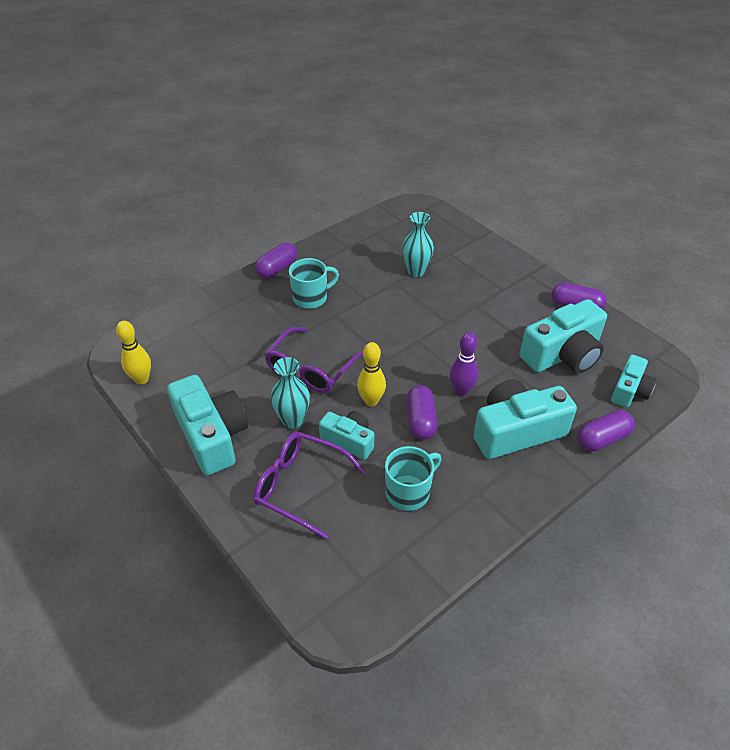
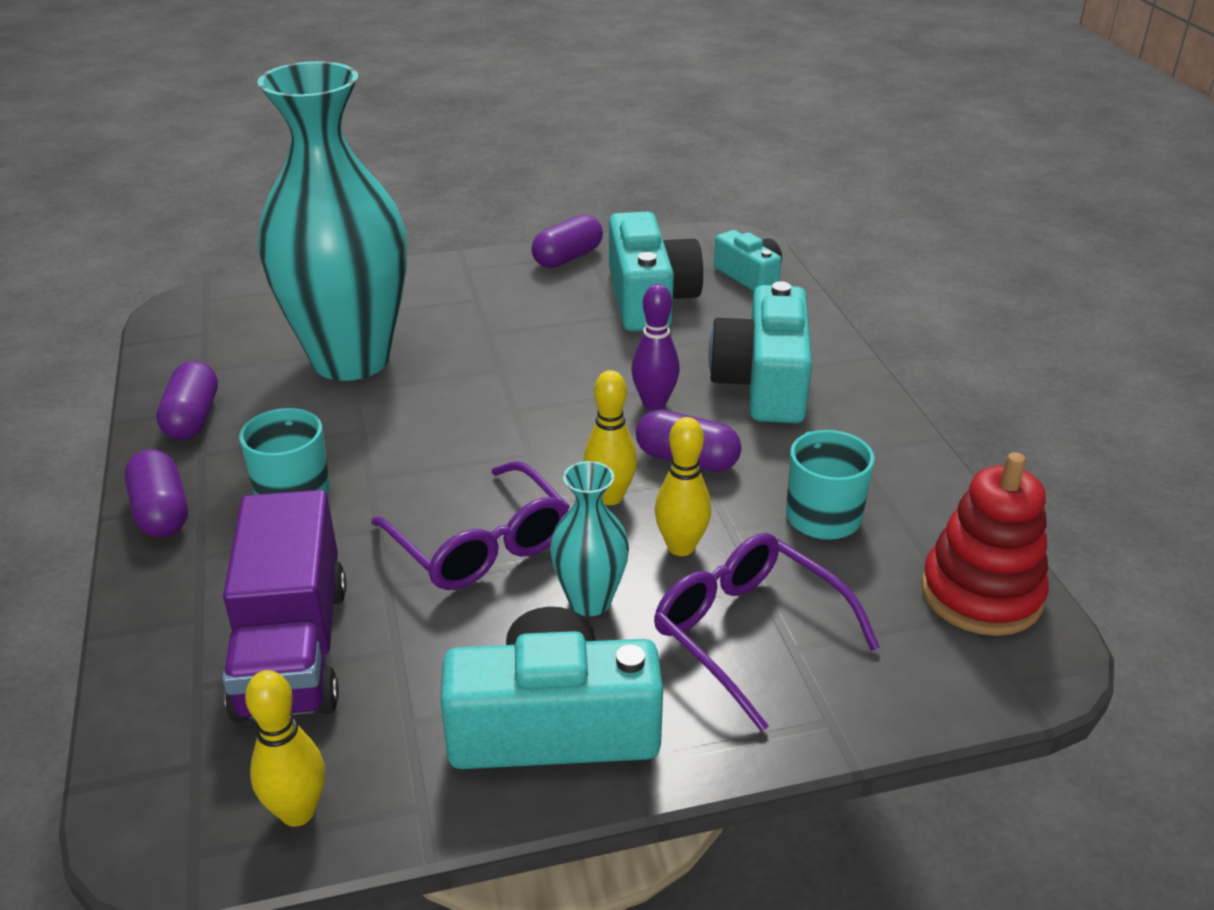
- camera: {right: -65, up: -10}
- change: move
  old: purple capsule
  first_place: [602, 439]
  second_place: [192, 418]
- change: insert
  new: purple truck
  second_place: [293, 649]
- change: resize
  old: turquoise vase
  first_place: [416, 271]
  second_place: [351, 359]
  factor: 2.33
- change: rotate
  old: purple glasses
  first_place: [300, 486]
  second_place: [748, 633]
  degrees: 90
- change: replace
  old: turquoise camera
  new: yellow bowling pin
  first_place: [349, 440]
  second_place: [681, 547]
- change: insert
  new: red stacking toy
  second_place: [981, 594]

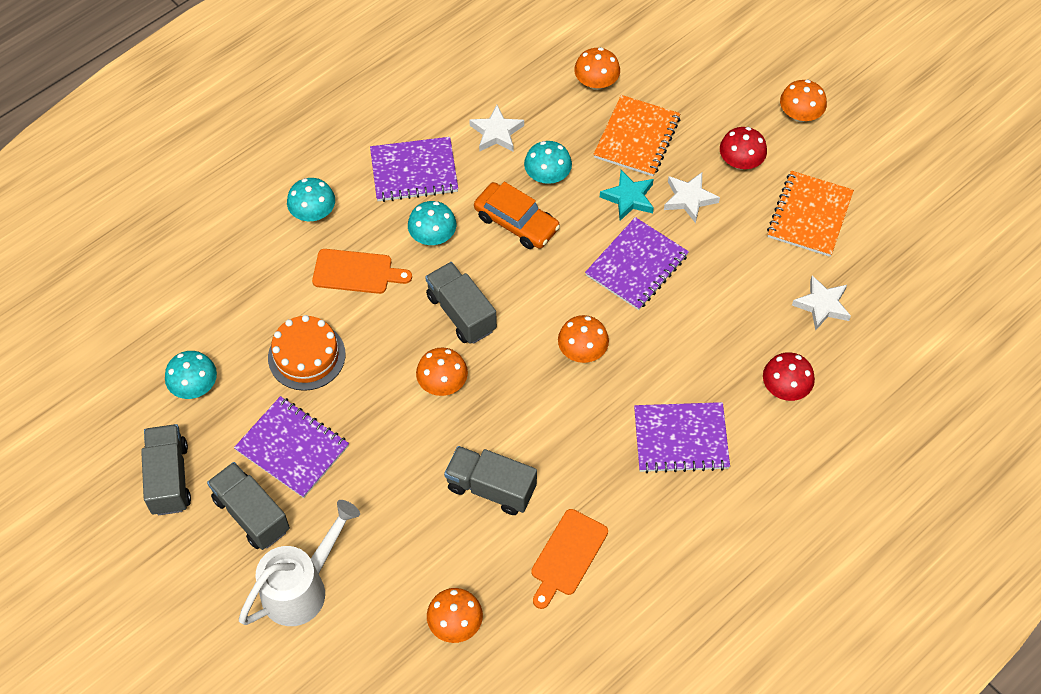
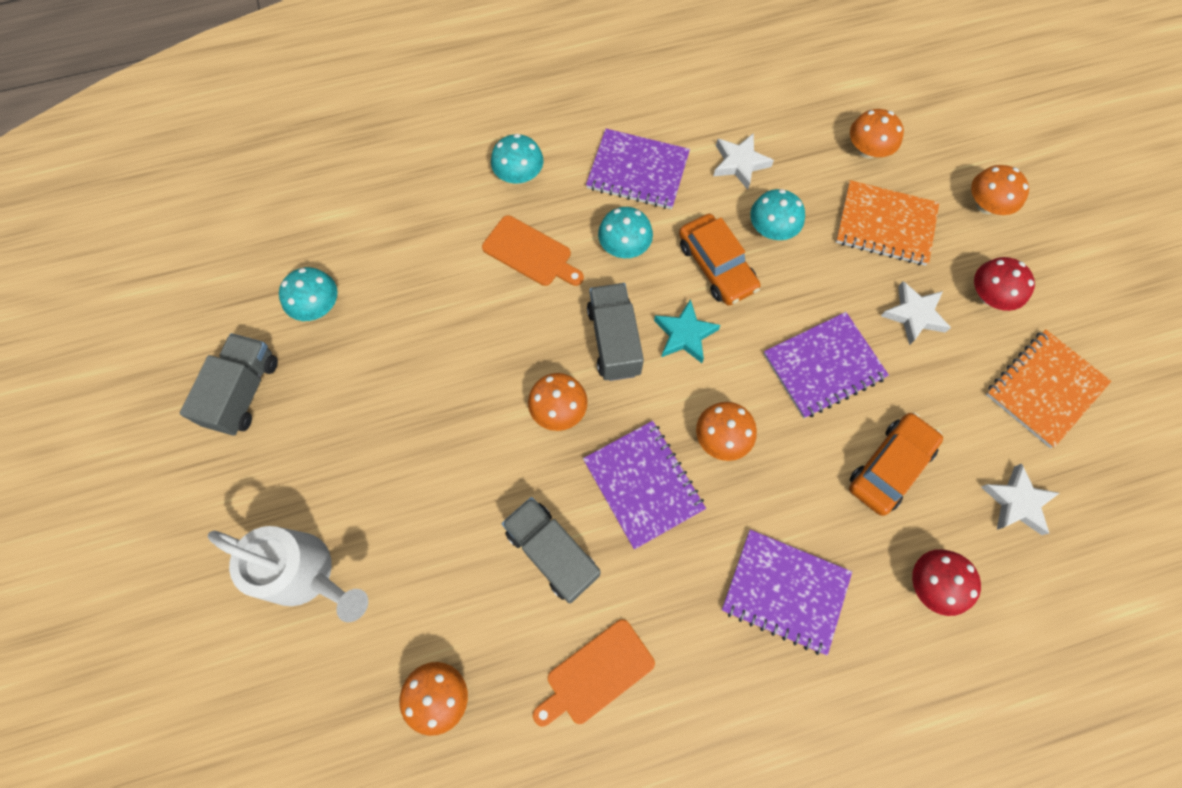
- camera: {right: 25, up: 10}
- change: rotate
  old: white watering can
  first_place: [302, 587]
  second_place: [306, 574]
  degrees: 45
- change: move
  old: purple notebook
  first_place: [292, 448]
  second_place: [643, 484]
- change: move
  old: turquoise star
  first_place: [628, 198]
  second_place: [684, 334]
- change: rotate
  old: orange notebook
  first_place: [637, 137]
  second_place: [885, 225]
  degrees: 60
- change: insert
  new: orange car
  second_place: [890, 467]
- change: move
  old: orange mushroom
  first_place: [800, 114]
  second_place: [986, 205]
- change: delete
  old: grey truck
  first_place: [251, 514]
- change: delete
  old: orange cake
  first_place: [306, 356]

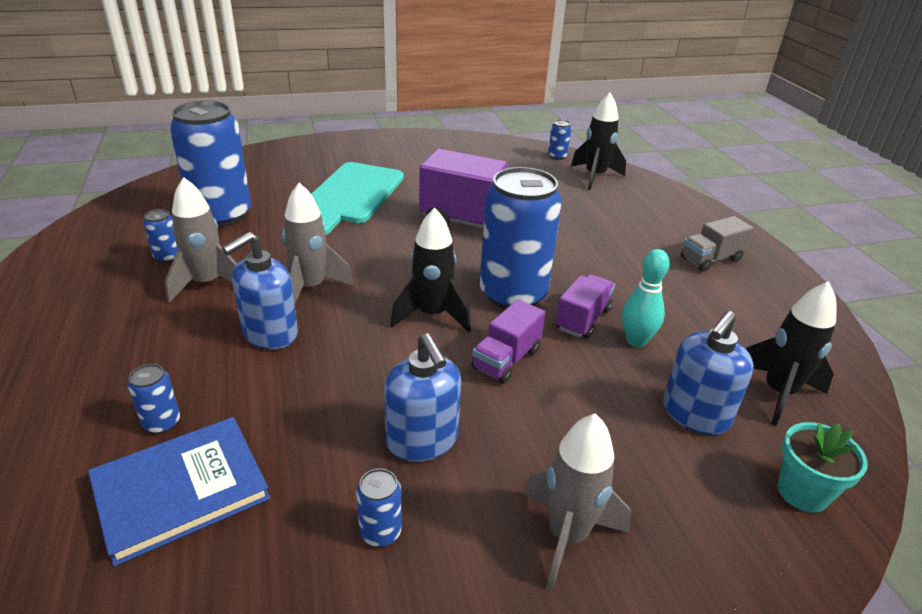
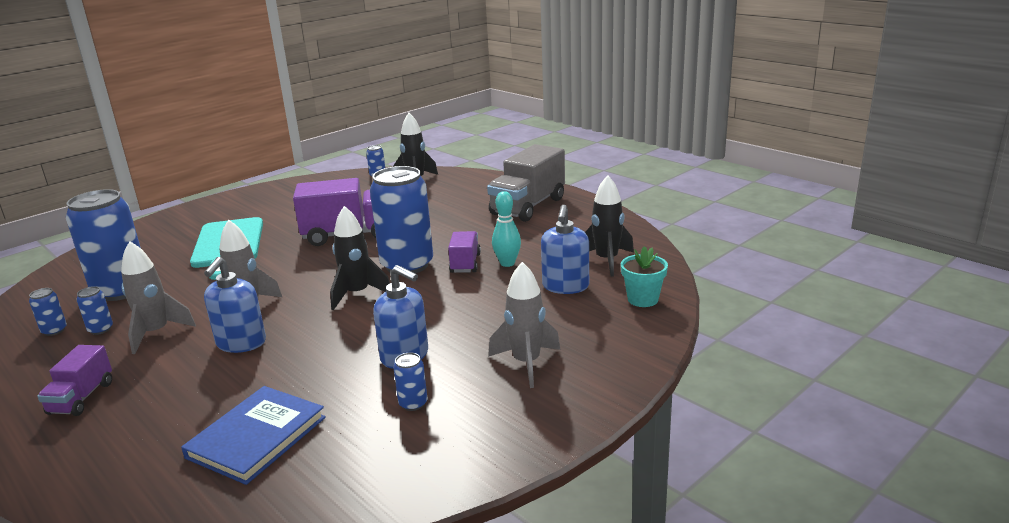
- camera: {right: -25, up: -10}
- change: move
  old: blue can
  first_place: [162, 423]
  second_place: [54, 330]
- change: move
  old: purple truck
  first_place: [506, 359]
  second_place: [81, 398]
- change: resize
  old: grey truck
  first_place: [711, 259]
  second_place: [528, 206]
  factor: 1.84

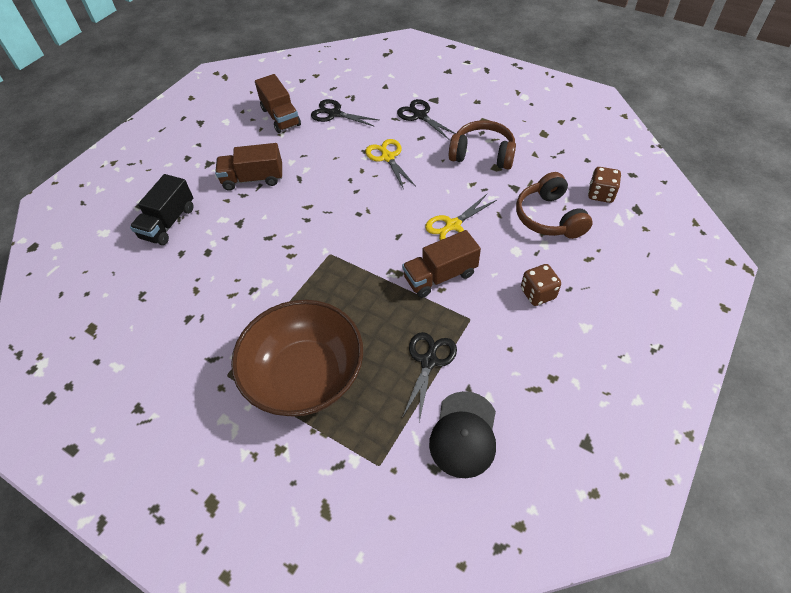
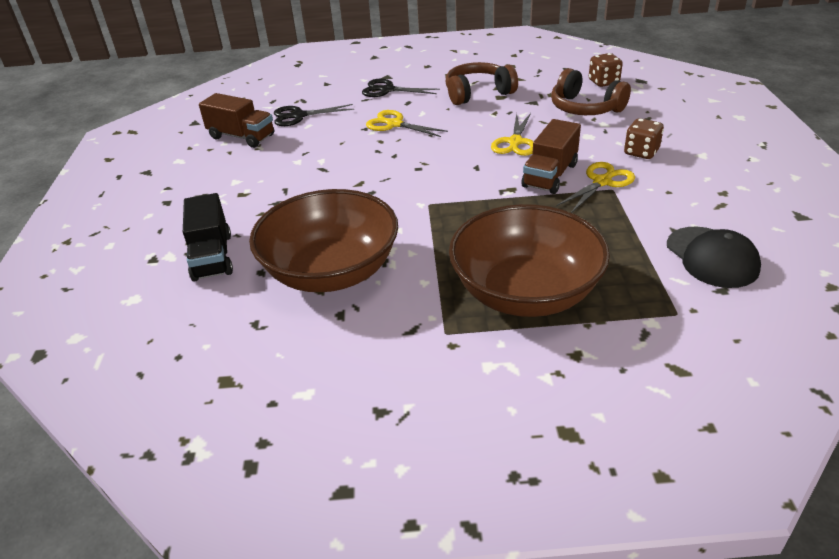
- camera: {right: -35, up: -15}
- change: insert
  new: brown bowl
  second_place: [331, 271]
- change: insert
  new: yellow scissors
  second_place: [602, 181]
- change: delete
  old: brown truck
  first_place: [253, 179]
- change: delete
  old: black scissors
  first_place: [429, 361]

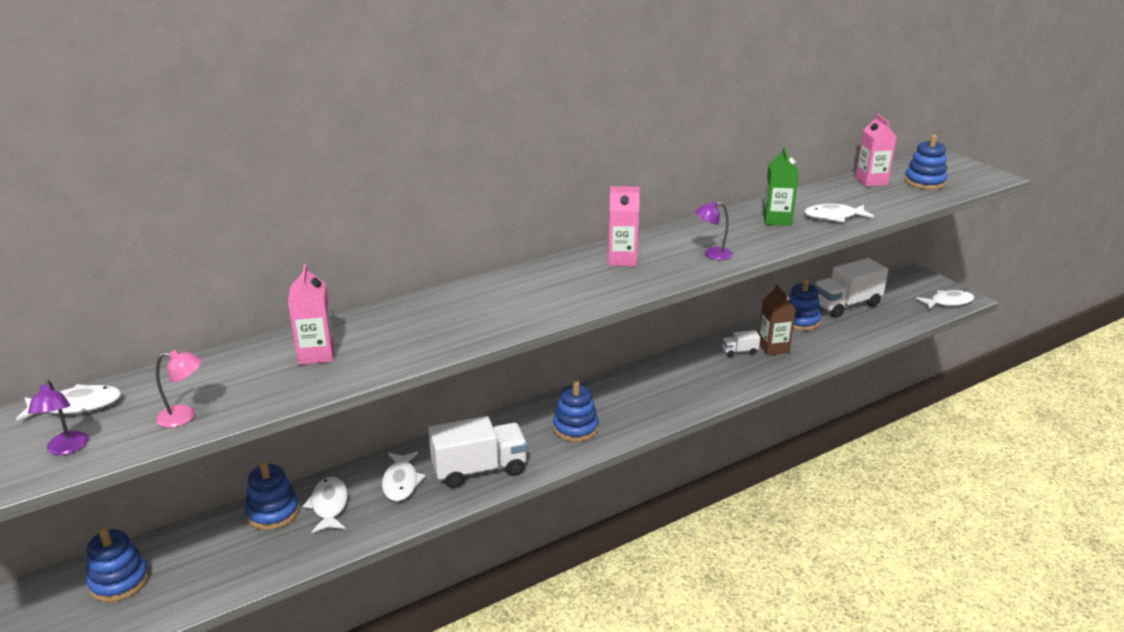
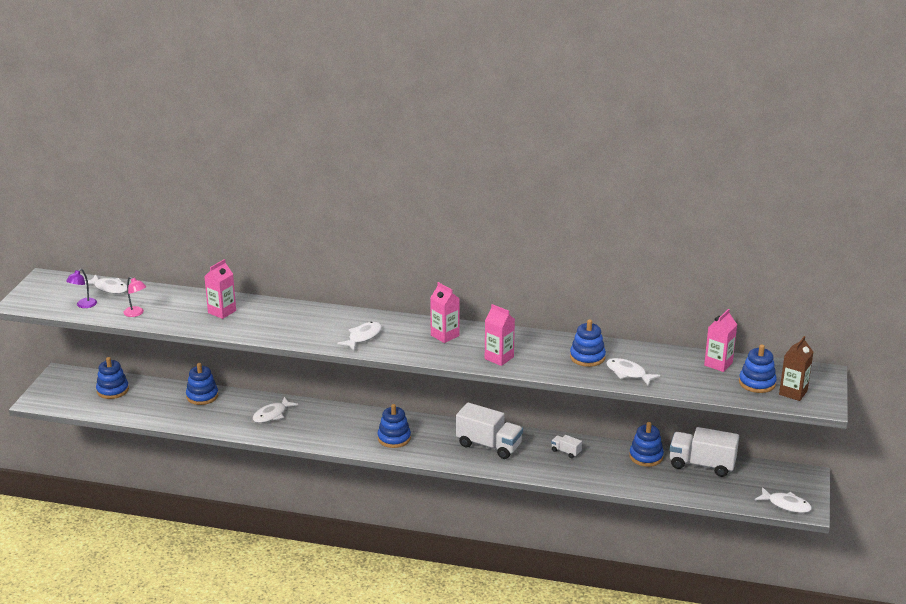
- camera: {right: 45, up: 0}
- change: move
  old: white fish
  first_place: [329, 505]
  second_place: [363, 337]
- change: move
  old: white truck
  first_place: [479, 470]
  second_place: [489, 445]
- change: replace
  old: purple lamp
  new: pink carton
  first_place: [712, 254]
  second_place: [499, 358]
- change: replace
  old: green carton
  new: blue stacking toy
  first_place: [777, 220]
  second_place: [587, 357]
- change: move
  old: brown carton
  first_place: [773, 348]
  second_place: [793, 392]

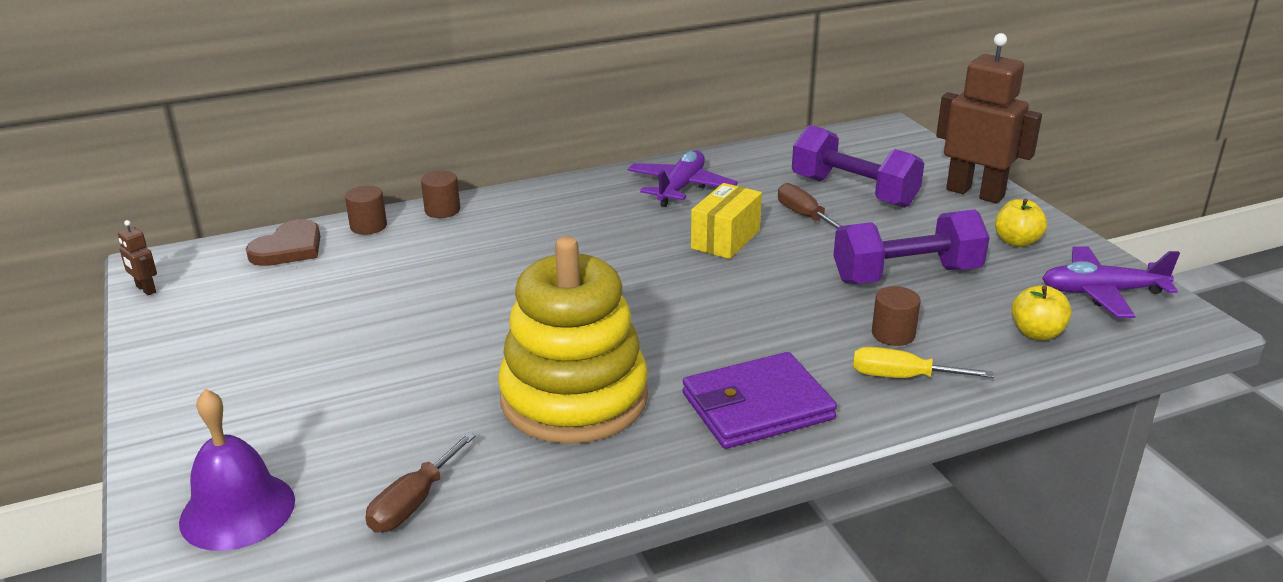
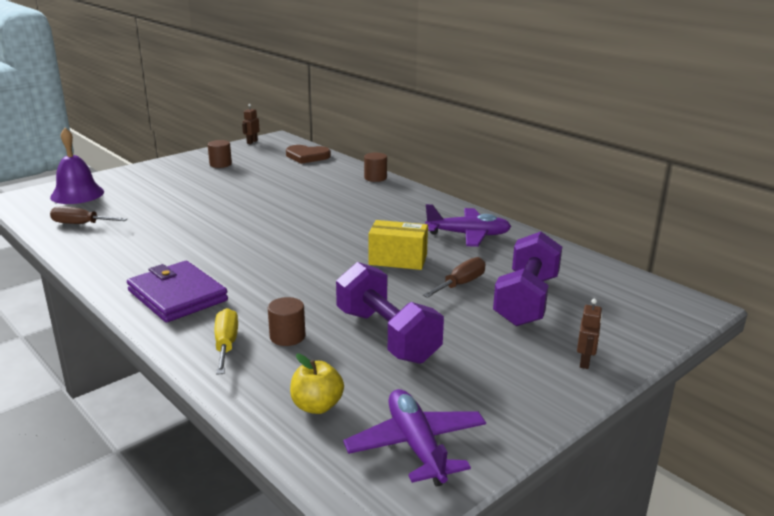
- camera: {right: 70, up: -5}
- change: move
  old: brown cylinder
  first_place: [368, 226]
  second_place: [220, 164]
- change: resize
  old: brown robot
  first_place: [975, 193]
  second_place: [585, 362]
  factor: 0.41
- change: delete
  old: yellow stacking toy
  first_place: [574, 398]
- change: delete
  old: yellow apple
  first_place: [1016, 241]

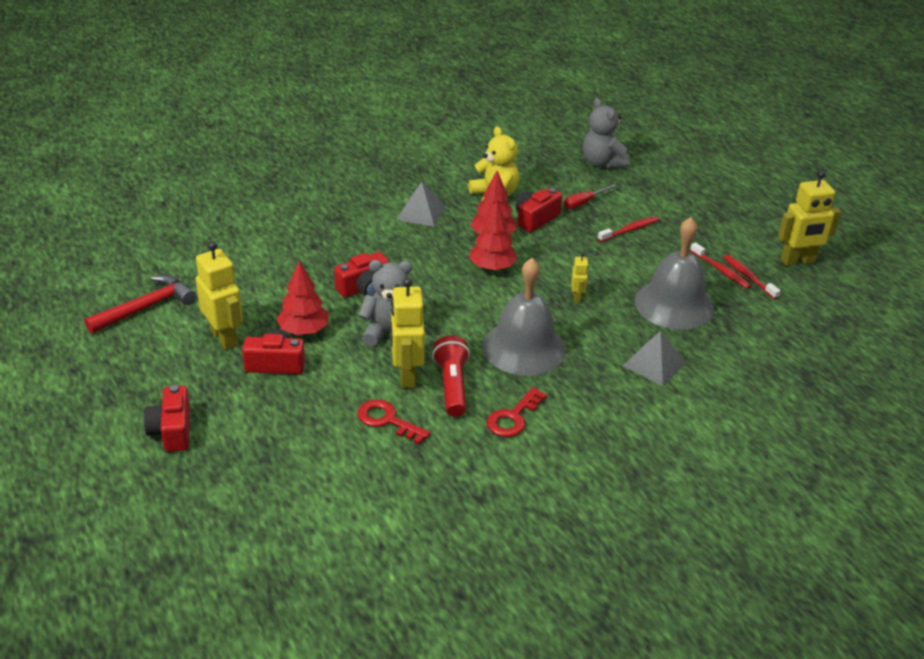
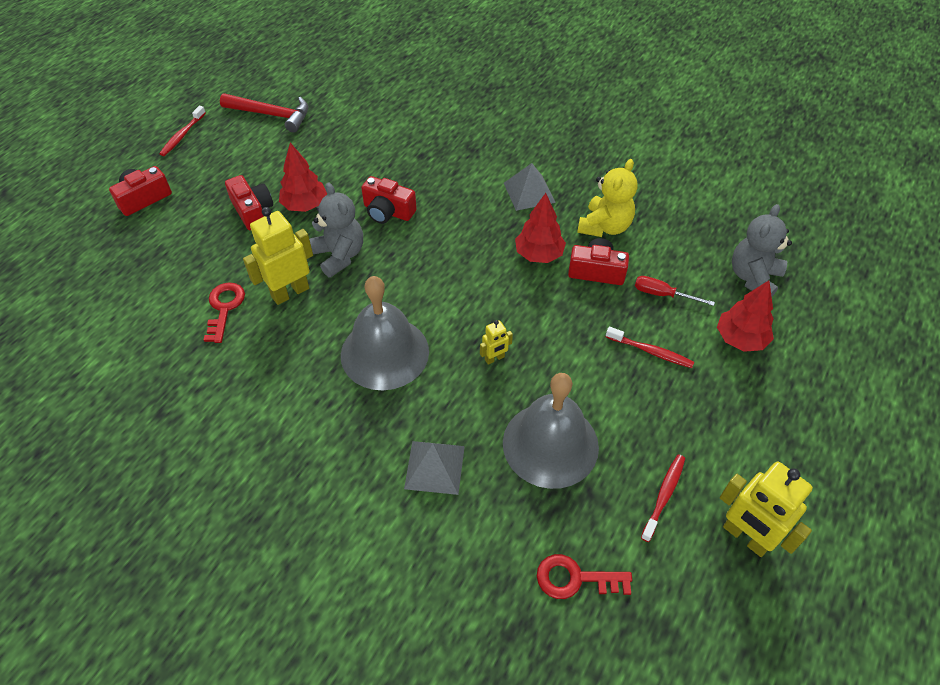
- camera: {right: 60, up: 15}
- change: move
  old: red toothbrush
  first_place: [720, 270]
  second_place: [182, 135]
- change: move
  old: red key
  first_place: [513, 418]
  second_place: [575, 579]
- change: move
  old: red tree
  first_place: [492, 267]
  second_place: [740, 339]
- change: delete
  old: yellow robot
  first_place: [224, 338]
- change: delete
  old: red flashlight
  first_place: [452, 386]

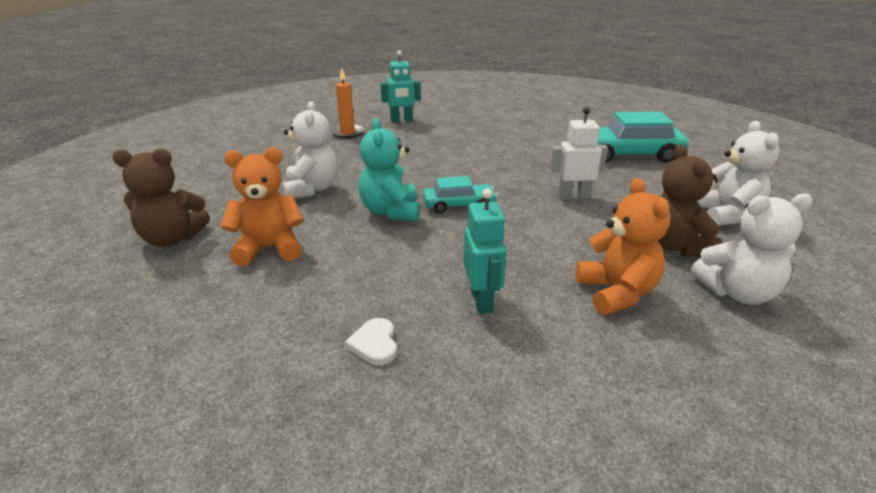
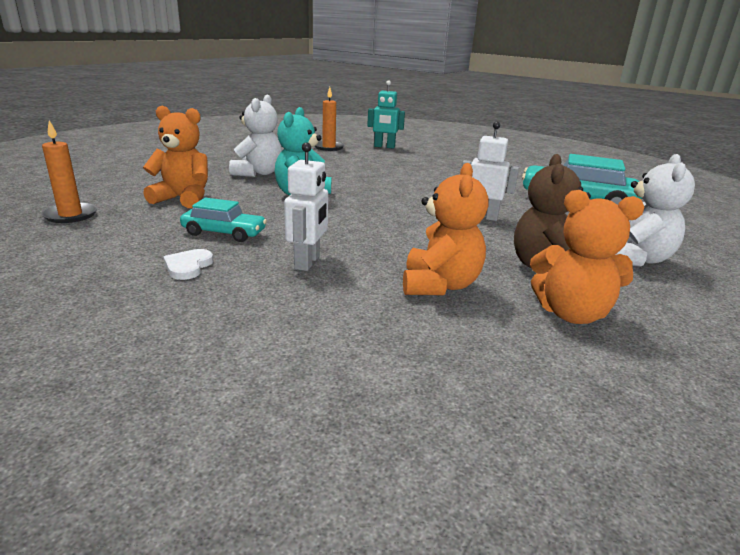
- camera: {right: 20, up: -5}
- change: insert
  new: orange candle
  second_place: [70, 215]
- change: move
  old: turquoise car
  first_place: [459, 205]
  second_place: [224, 233]
- change: recolor
  old: turquoise robot
  new: white robot
  first_place: [482, 301]
  second_place: [307, 262]
- change: recolor
  old: white teddy bear
  new: orange teddy bear
  first_place: [737, 293]
  second_place: [571, 314]
- change: delete
  old: brown teddy bear
  first_place: [172, 239]

